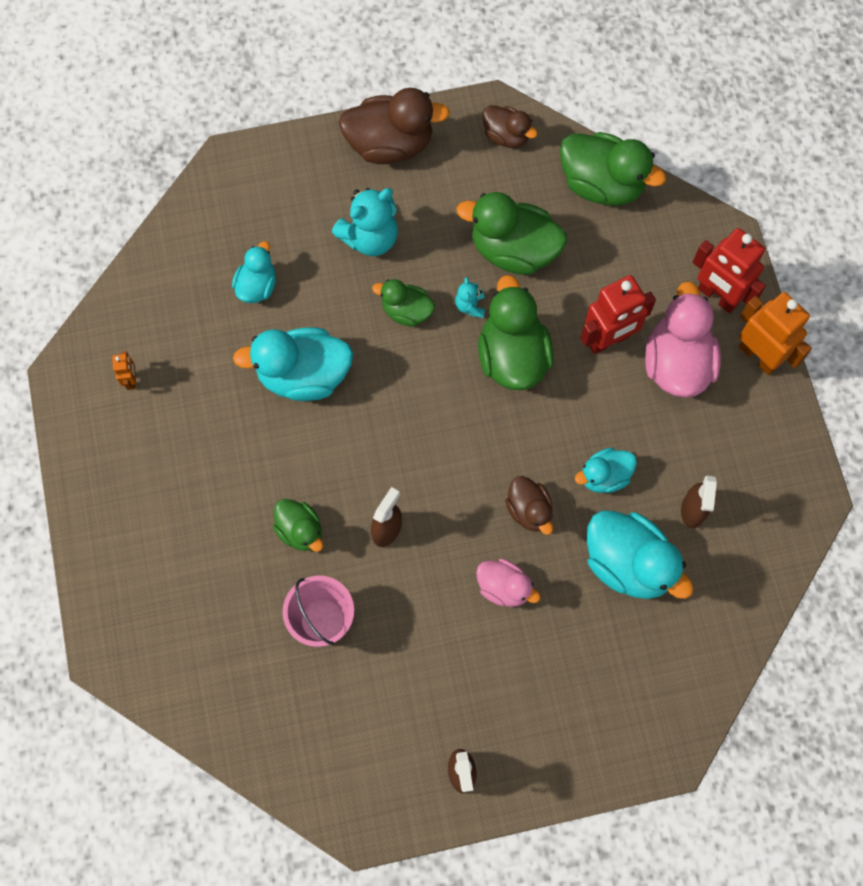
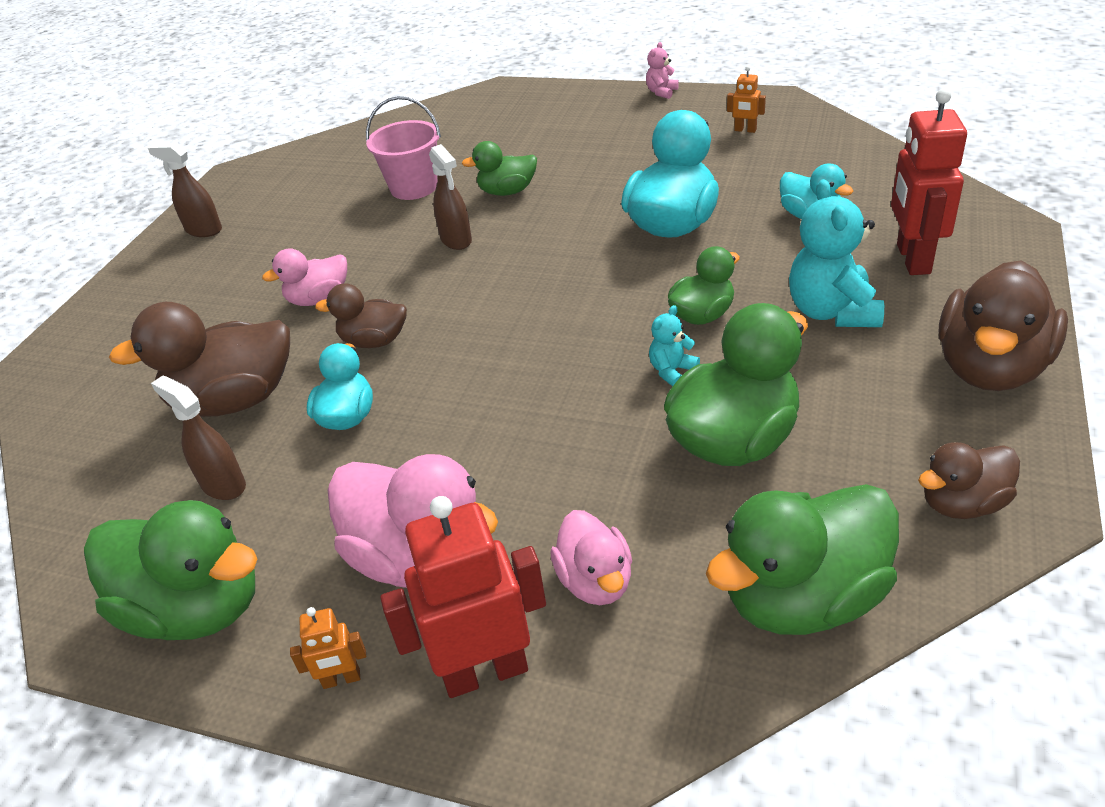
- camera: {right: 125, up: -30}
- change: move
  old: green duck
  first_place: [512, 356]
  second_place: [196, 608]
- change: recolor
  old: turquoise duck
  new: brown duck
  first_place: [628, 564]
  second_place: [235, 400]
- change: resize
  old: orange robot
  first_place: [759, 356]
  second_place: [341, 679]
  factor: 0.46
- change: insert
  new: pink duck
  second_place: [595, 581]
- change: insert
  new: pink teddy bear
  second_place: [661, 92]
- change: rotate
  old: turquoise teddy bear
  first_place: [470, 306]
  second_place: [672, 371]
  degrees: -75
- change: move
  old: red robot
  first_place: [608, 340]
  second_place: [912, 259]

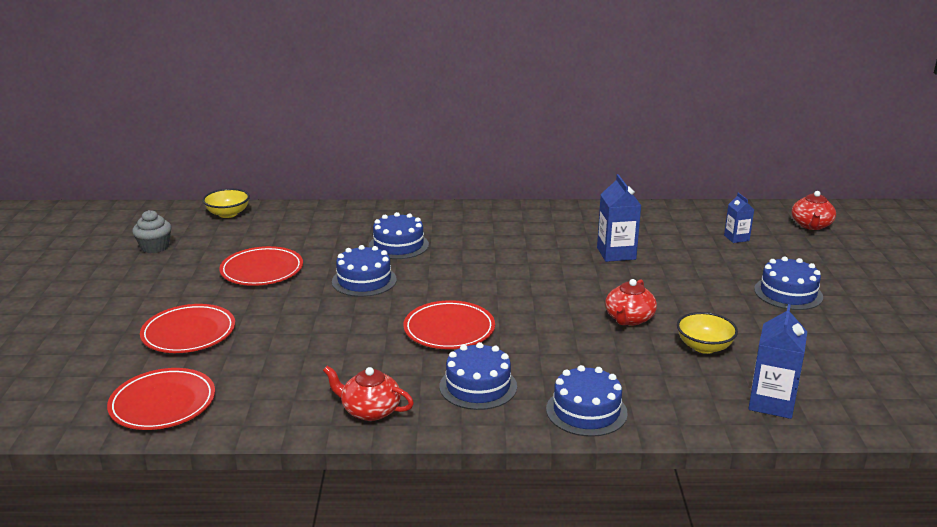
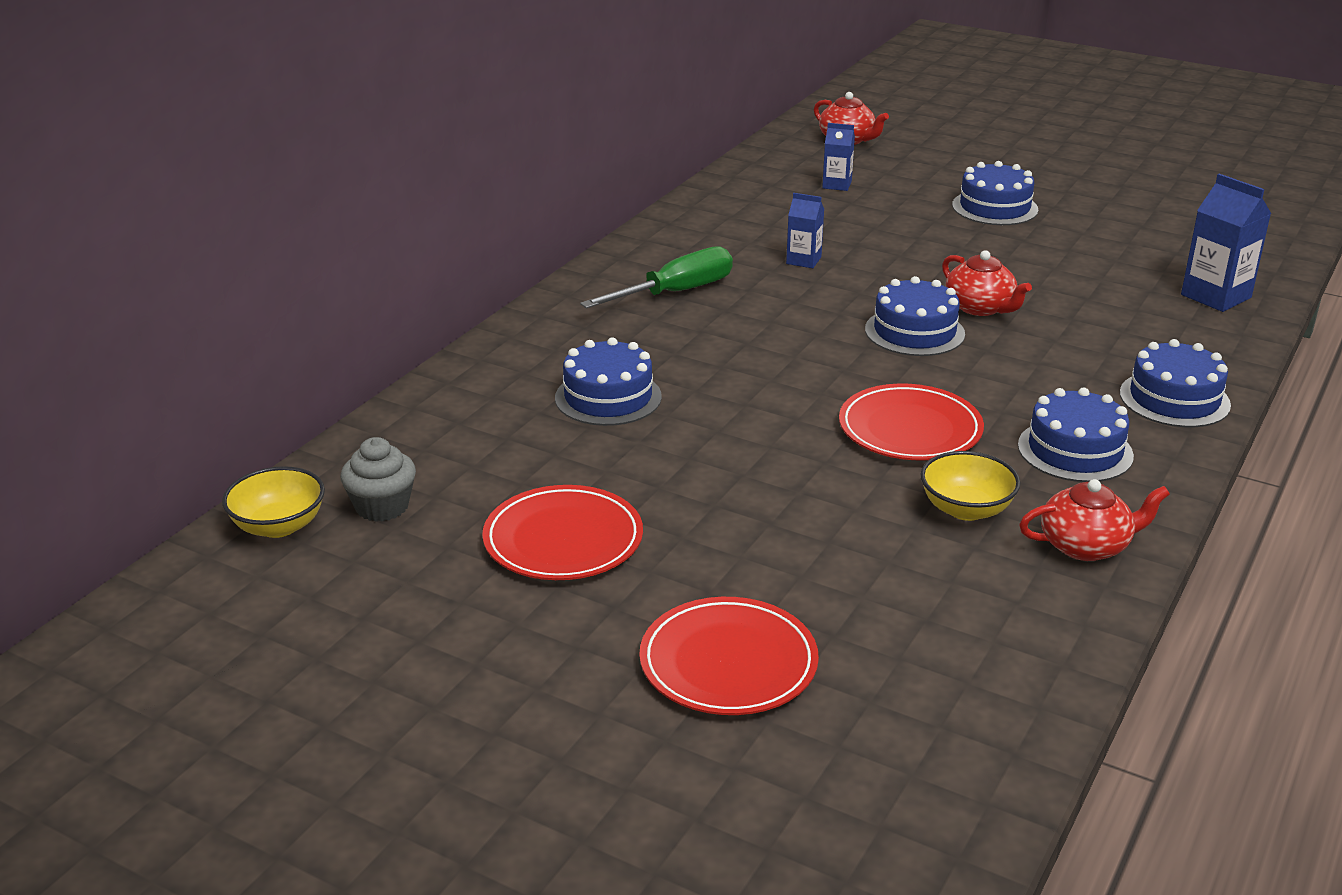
- camera: {right: -60, up: 5}
- change: move
  old: grey cupcake
  first_place: [155, 247]
  second_place: [382, 506]
- change: insert
  new: green screwdriver
  second_place: [675, 292]
- change: resize
  old: blue carton
  first_place: [616, 253]
  second_place: [803, 260]
  factor: 0.6
- change: move
  old: blue cake
  first_place: [364, 280]
  second_place: [914, 332]
- change: move
  old: yellow bowl
  first_place: [704, 347]
  second_place: [966, 509]
- change: rotate
  old: red teapot
  first_place: [370, 410]
  second_place: [1086, 545]
  degrees: -150
- change: delete
  old: red plate
  first_place: [163, 403]

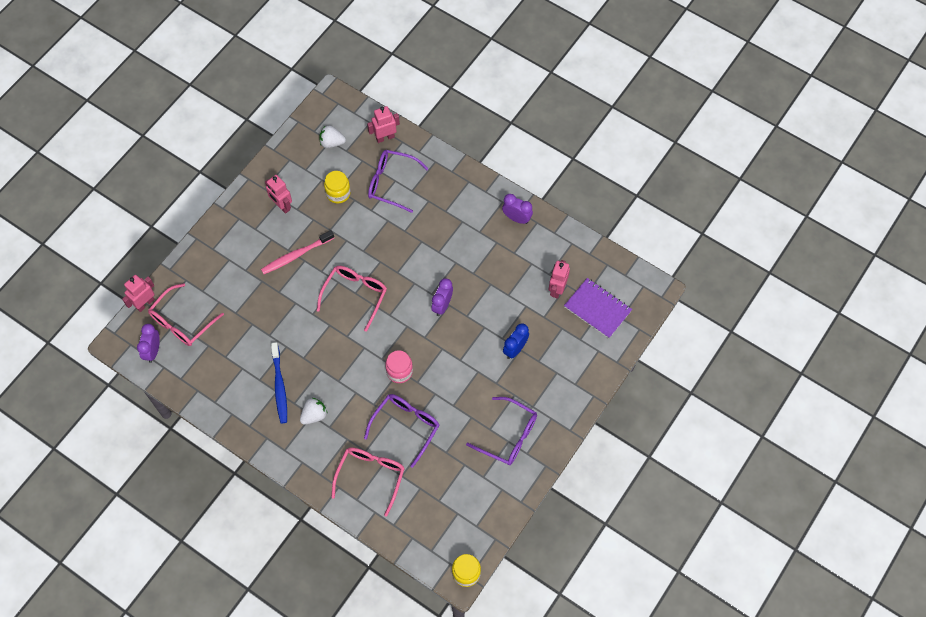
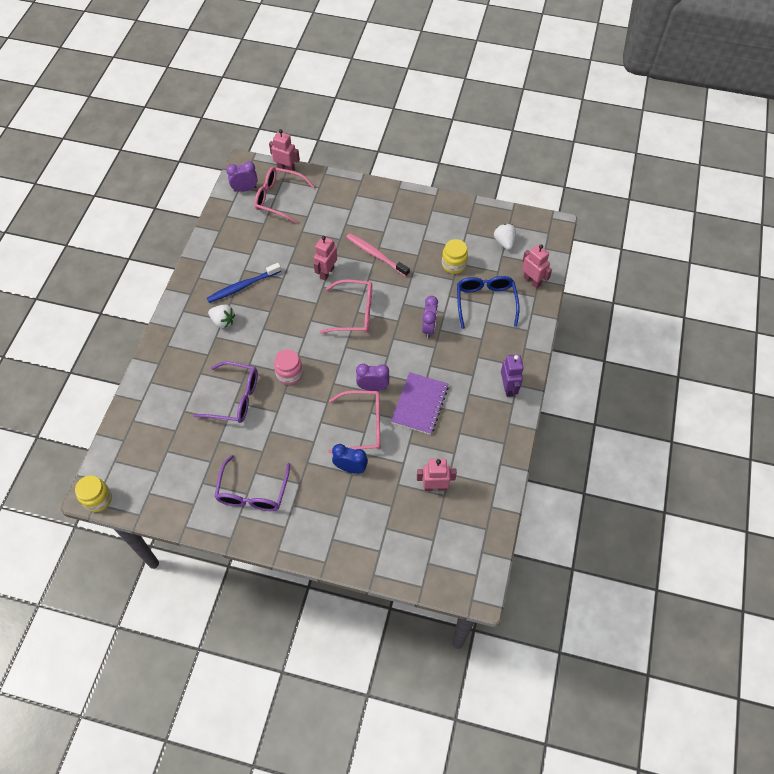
- camera: {right: 70, up: -5}
- change: move
  old: pink robot
  first_place: [282, 206]
  second_place: [326, 273]
- change: move
  old: pink glasses
  first_place: [371, 476]
  second_place: [362, 426]
- change: move
  old: purple notebook
  first_place: [597, 309]
  second_place: [419, 404]
- change: move
  old: purple clock
  first_place: [516, 218]
  second_place: [429, 328]
- change: recolor
  old: purple glasses
  new: blue glasses
  first_place: [391, 183]
  second_place: [485, 302]
- change: insert
  new: purple robot
  second_place: [508, 388]

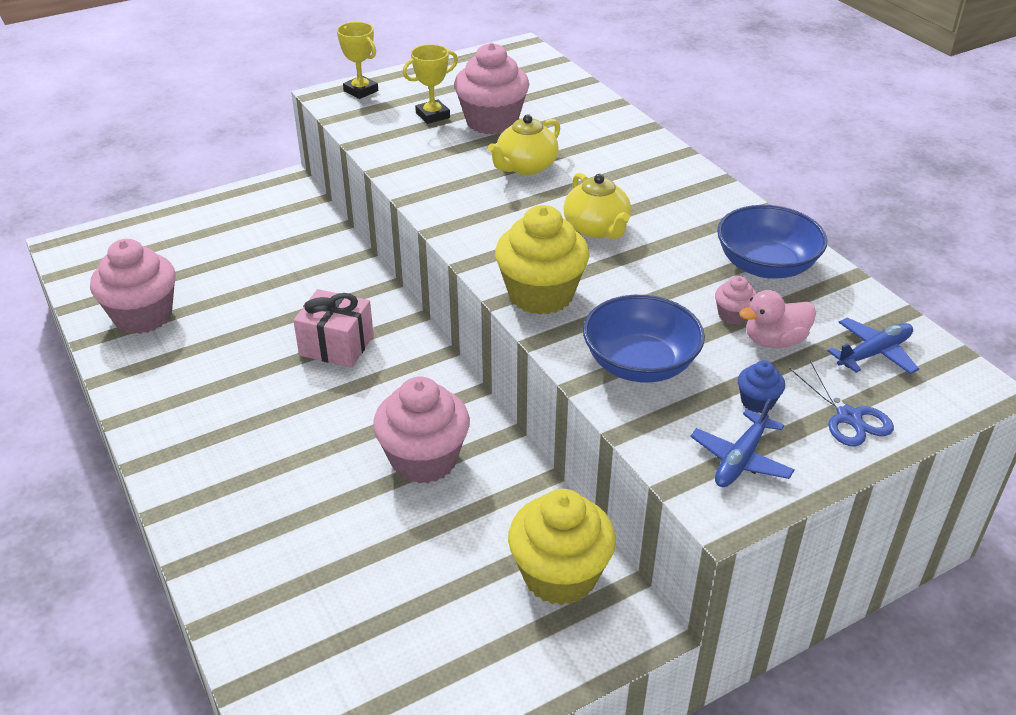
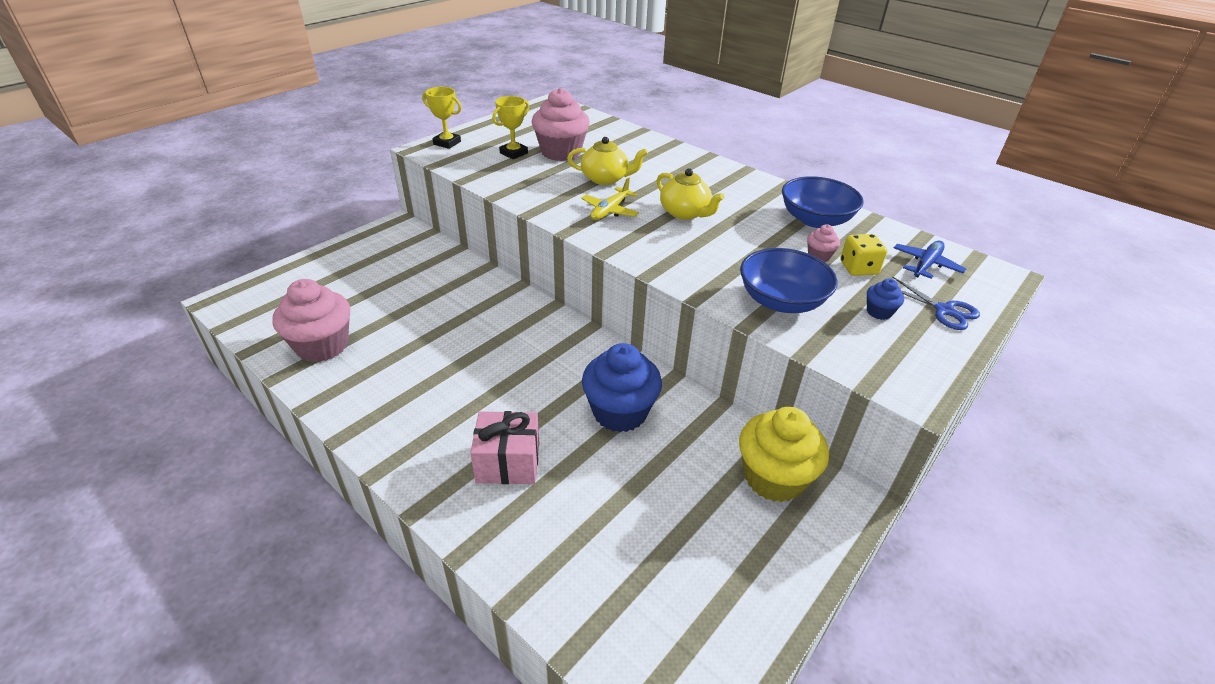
- camera: {right: -20, up: 0}
- change: move
  old: pink gift
  first_place: [336, 345]
  second_place: [508, 462]
- change: rotate
  old: yellow teapot
  first_place: [525, 167]
  second_place: [605, 179]
  degrees: -105
- change: insert
  new: yellow plane
  second_place: [610, 211]
- change: recolor
  old: pink cupcake
  new: blue cupcake
  first_place: [424, 460]
  second_place: [620, 412]
- change: replace
  old: pink duck
  new: yellow dice
  first_place: [774, 341]
  second_place: [858, 268]
- change: delete
  old: yellow cupcake
  first_place: [541, 295]
- change: delete
  old: blue plane
  first_place: [740, 459]

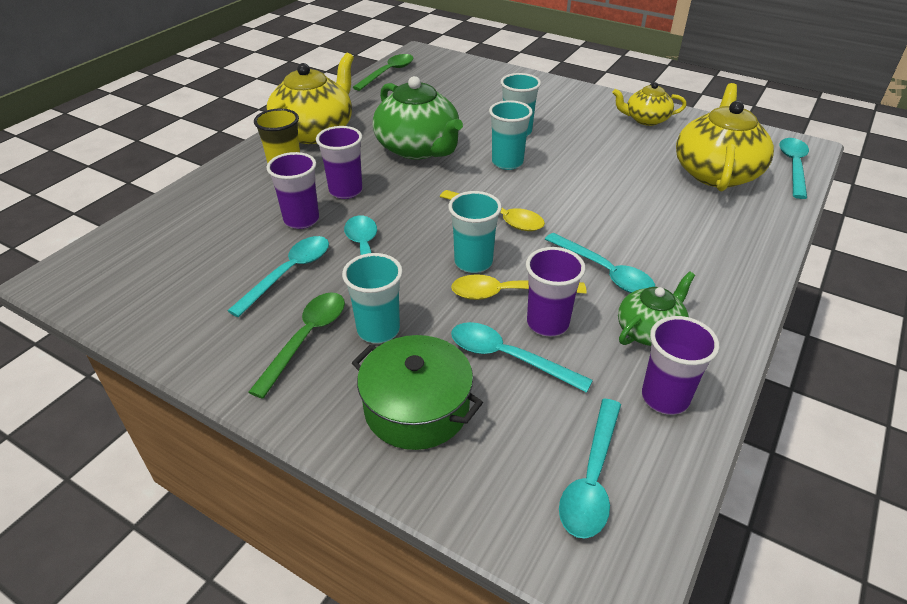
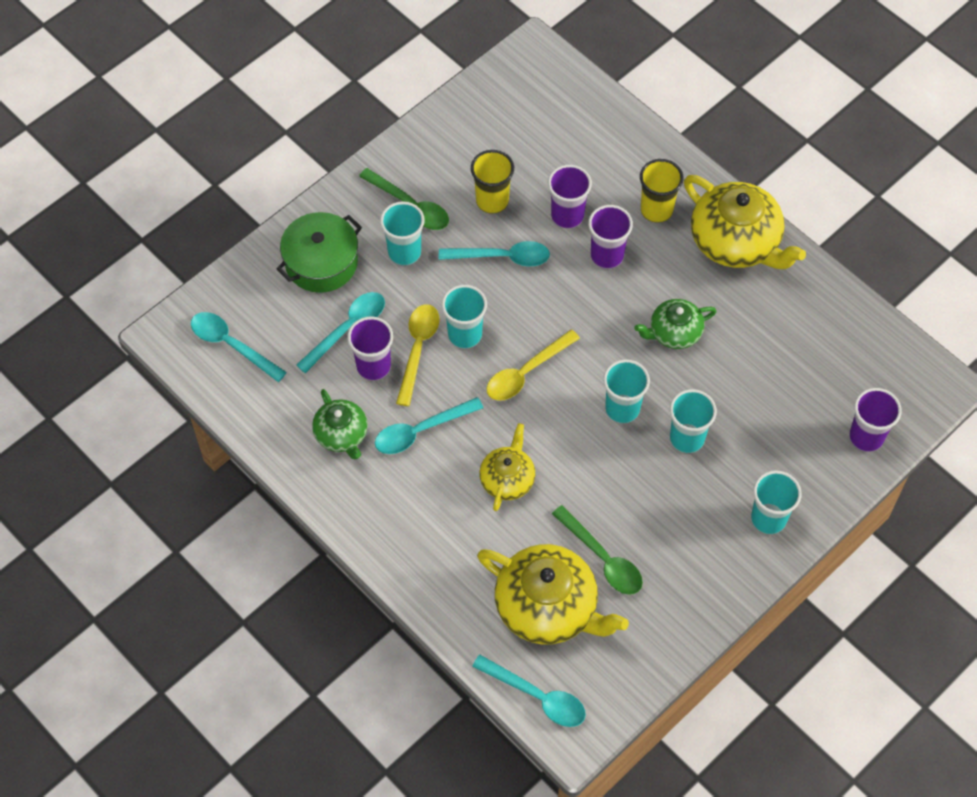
- camera: {right: 105, up: 20}
- change: replace
  old: turquoise spoon
  new: yellow cup
  first_place: [289, 273]
  second_place: [492, 201]
- change: move
  old: yellow teapot
  first_place: [646, 119]
  second_place: [507, 479]
- change: move
  old: green spoon
  first_place: [388, 73]
  second_place: [602, 558]
- change: resize
  old: green teapot
  first_place: [418, 148]
  second_place: [674, 332]
  factor: 0.56
- change: insert
  new: turquoise cup
  second_place: [768, 518]
- change: move
  old: purple cup
  first_place: [665, 398]
  second_place: [866, 437]

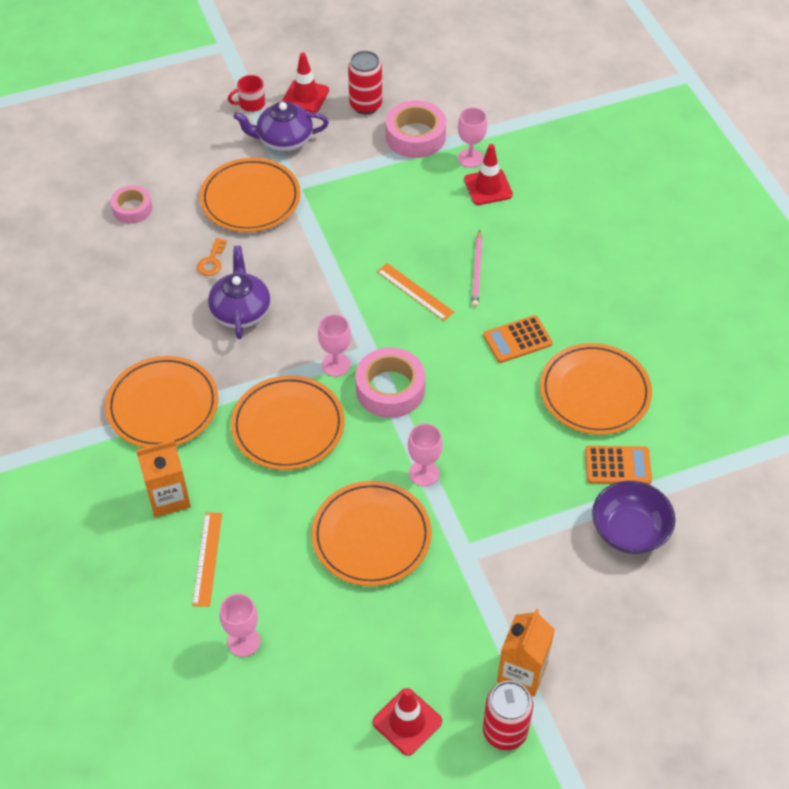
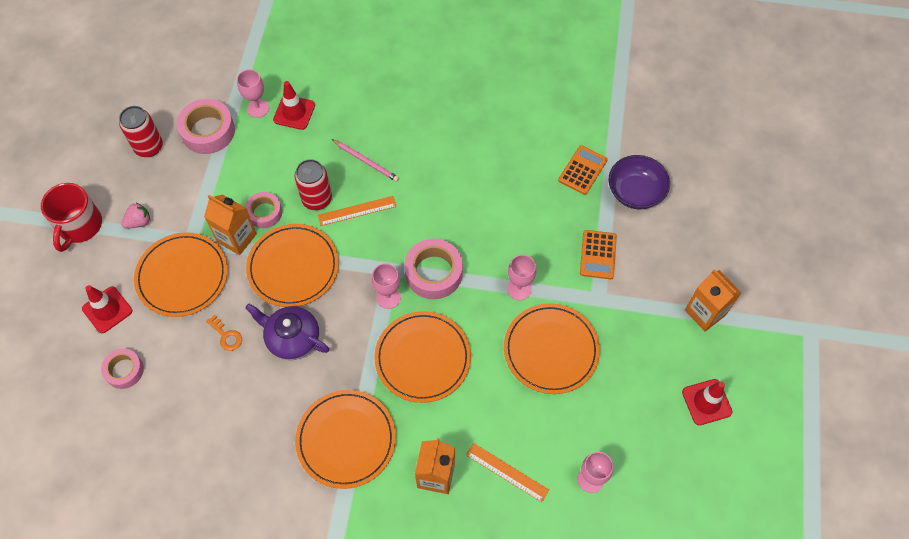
- camera: {right: -60, up: 10}
- change: resize
  old: red mug
  first_place: [251, 104]
  second_place: [80, 226]
  factor: 1.79
- change: move
  old: red traffic cone
  first_place: [305, 96]
  second_place: [107, 310]
- change: replace
  old: purple teapot
  new: pink strawberry
  first_place: [284, 140]
  second_place: [139, 222]
- change: insert
  new: orange carton
  second_place: [237, 238]
- change: insert
  new: pink tape
  second_place: [264, 212]
- change: move
  old: orange plate
  first_place: [594, 392]
  second_place: [293, 267]
- change: move
  old: red can
  first_place: [505, 731]
  second_place: [317, 199]
- change: move
  old: orange calculator
  first_place: [517, 340]
  second_place: [598, 255]

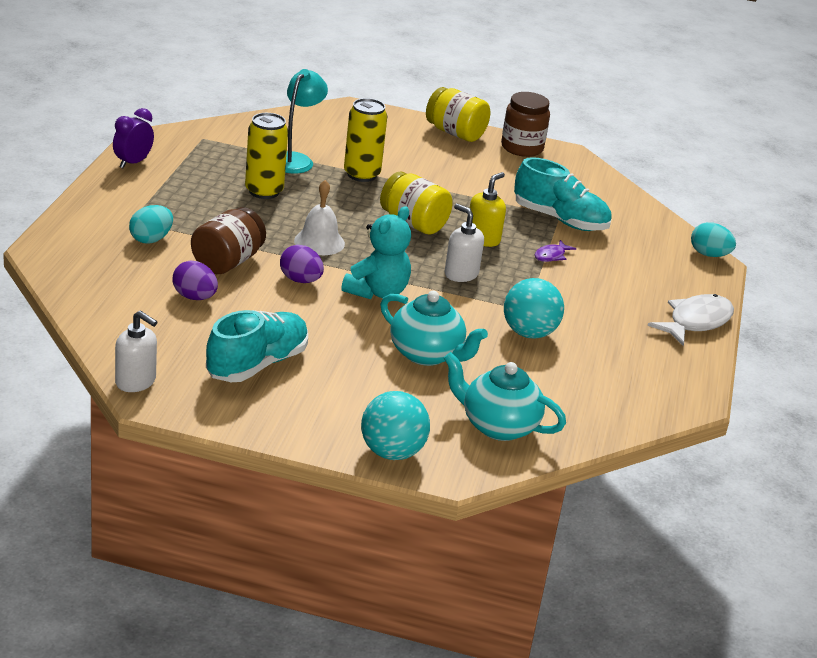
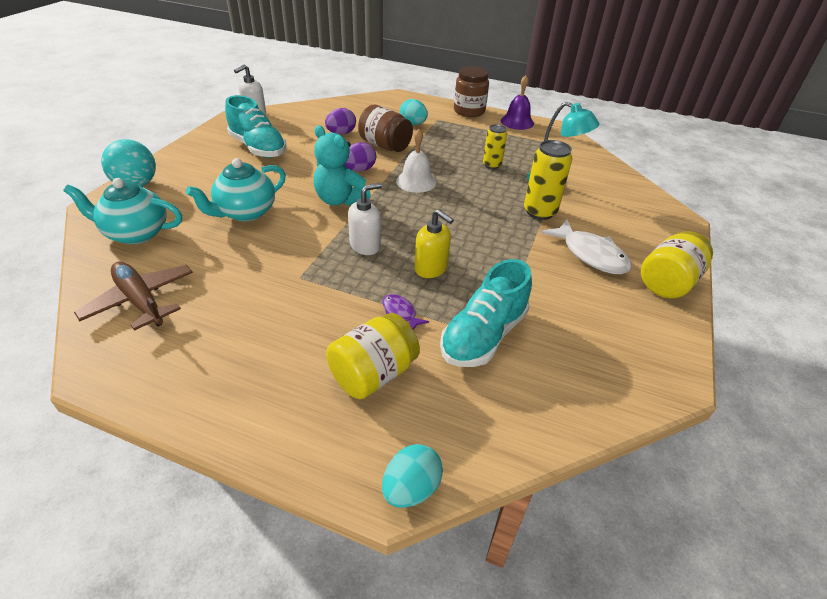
- camera: {right: 100, up: 10}
- change: rotate
  old: turquoise teapot
  first_place: [498, 426]
  second_place: [136, 233]
  degrees: -120
- change: insert
  new: brown plane
  second_place: [140, 301]
- change: move
  old: yellow jar
  first_place: [413, 223]
  second_place: [373, 374]
- change: move
  old: brown jar
  first_place: [522, 148]
  second_place: [469, 111]
- change: resize
  old: yellow can
  first_place: [264, 191]
  second_place: [492, 165]
  factor: 0.63
- change: replace
  old: purple clock
  new: purple bell
  first_place: [133, 163]
  second_place: [517, 122]
- change: move
  old: white fish
  first_place: [696, 322]
  second_place: [590, 255]
- change: delete
  old: turquoise ball
  first_place: [529, 333]

